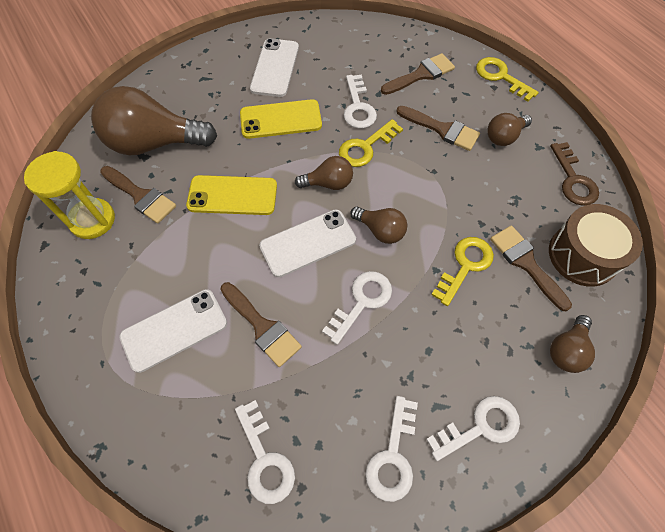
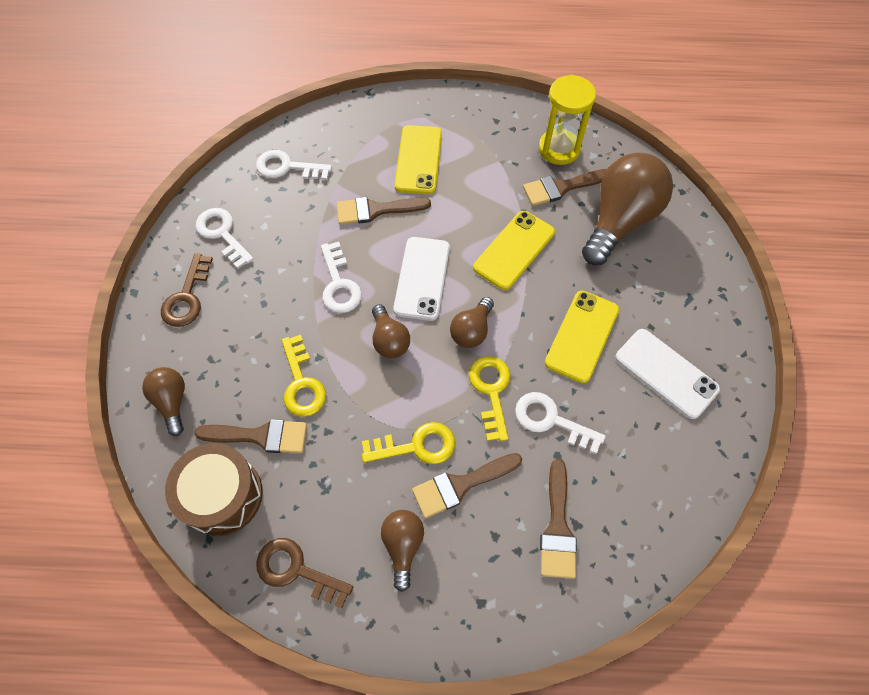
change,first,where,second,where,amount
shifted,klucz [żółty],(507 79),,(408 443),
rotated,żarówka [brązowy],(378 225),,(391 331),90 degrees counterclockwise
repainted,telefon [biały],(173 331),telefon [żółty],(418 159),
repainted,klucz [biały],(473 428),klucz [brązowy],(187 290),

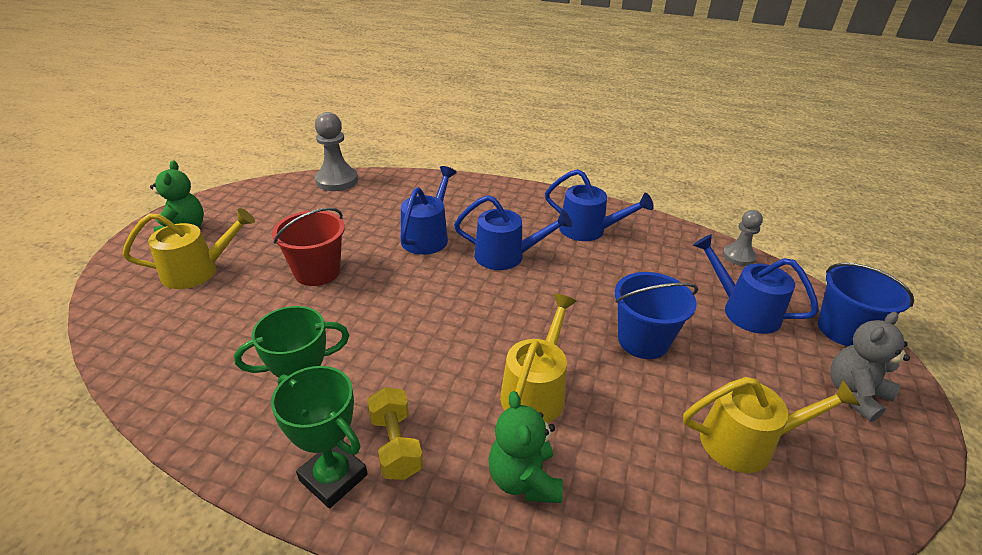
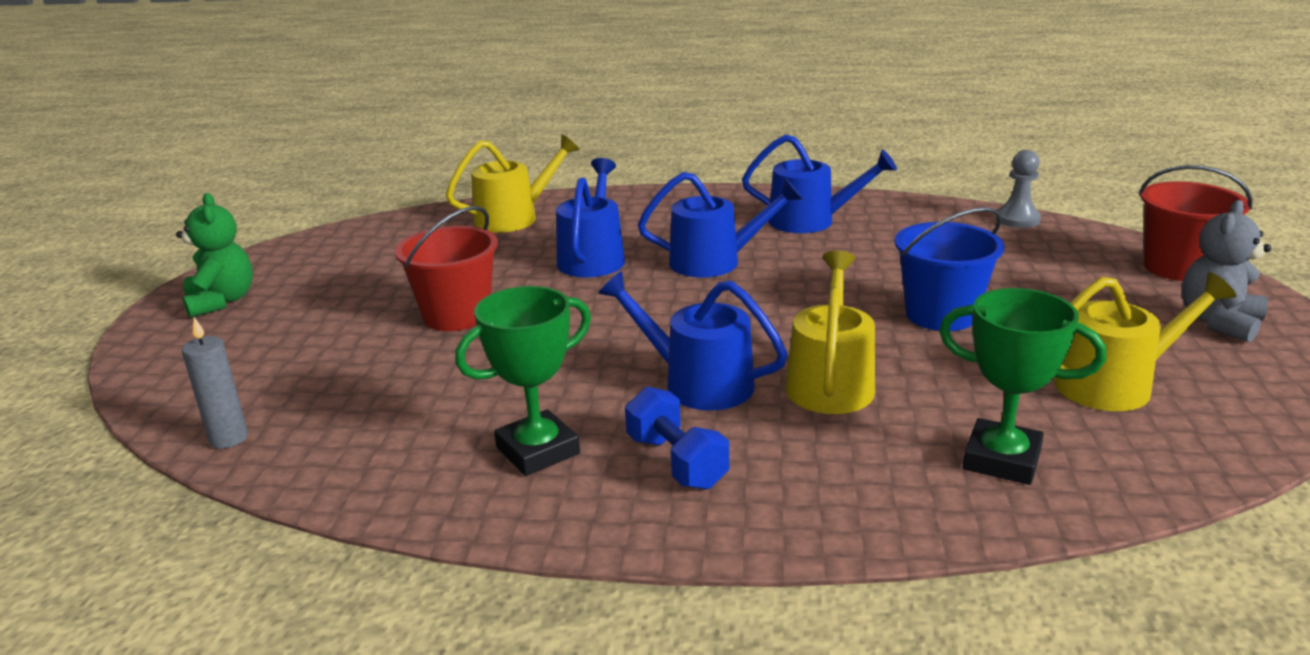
change,first,where,second,where,amount
gone,pionek [szary],(336 151),,,
shifted,konewka [żółty],(188 248),,(513 183),
shifted,konewka [niebieski],(756 284),,(693 341),
repainted,wiadro [niebieski],(866 304),wiadro [czerwony],(1196 223),
shifted,puchar [zielony],(319 437),,(1022 386),
repainted,hantel [żółty],(395 433),hantel [niebieski],(677 438),
gone,miś [zielony],(525 447),,,
new,,,świeca [szary],(215 383),

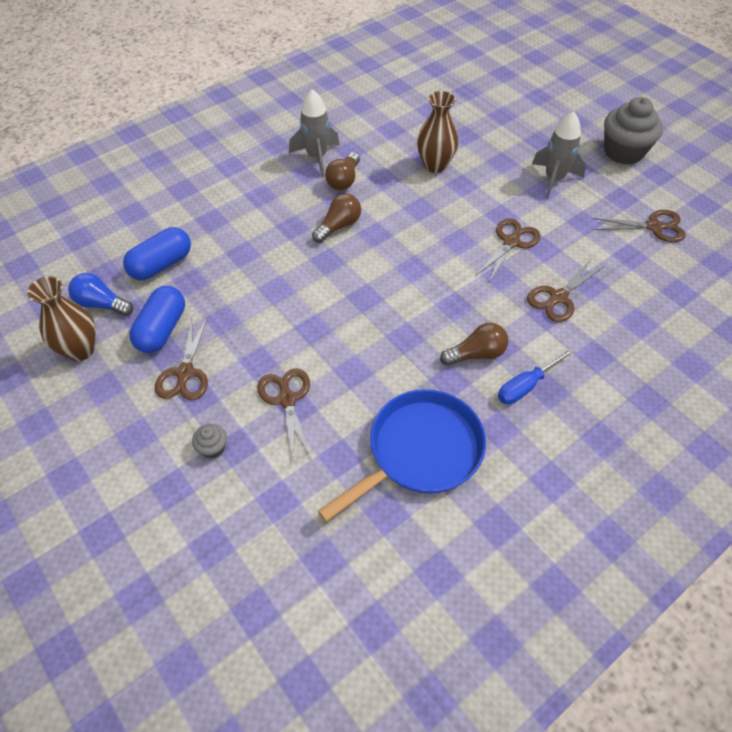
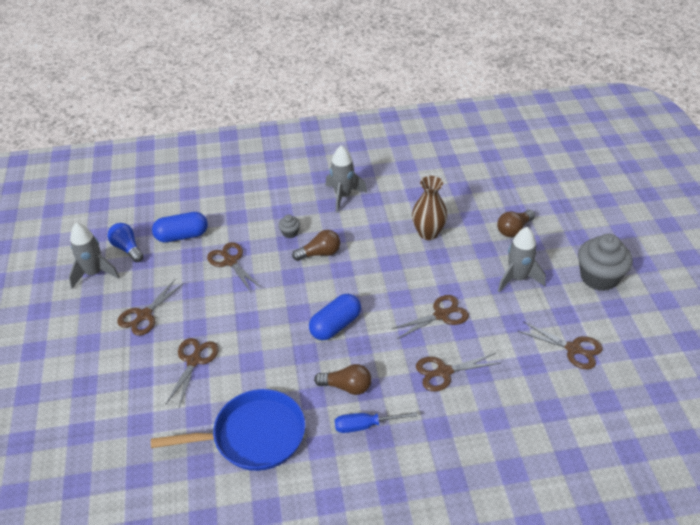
change,first,where,second,where,amount
shifted,żarówka [brązowy],(342 171),,(516 223),
swapped,wazon [brązowy],(61 318),rakieta [szary],(94 256),
shifted,kapsułka [niebieski],(157 319),,(335 317),
shifted,muffinka [szary],(209 441),,(289 226),
new,,,nożyczki [brązowy],(234 267),

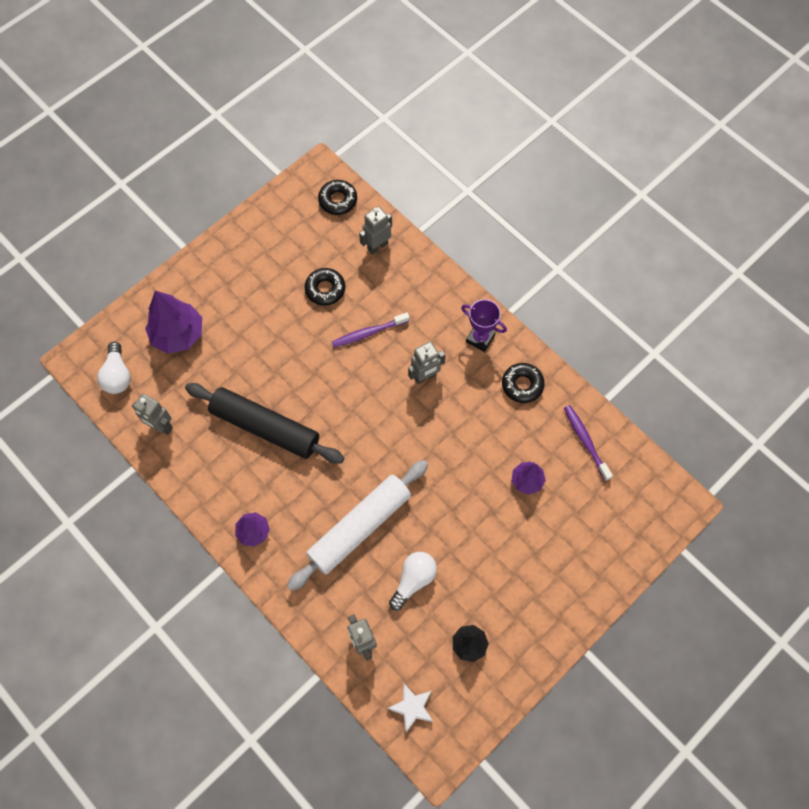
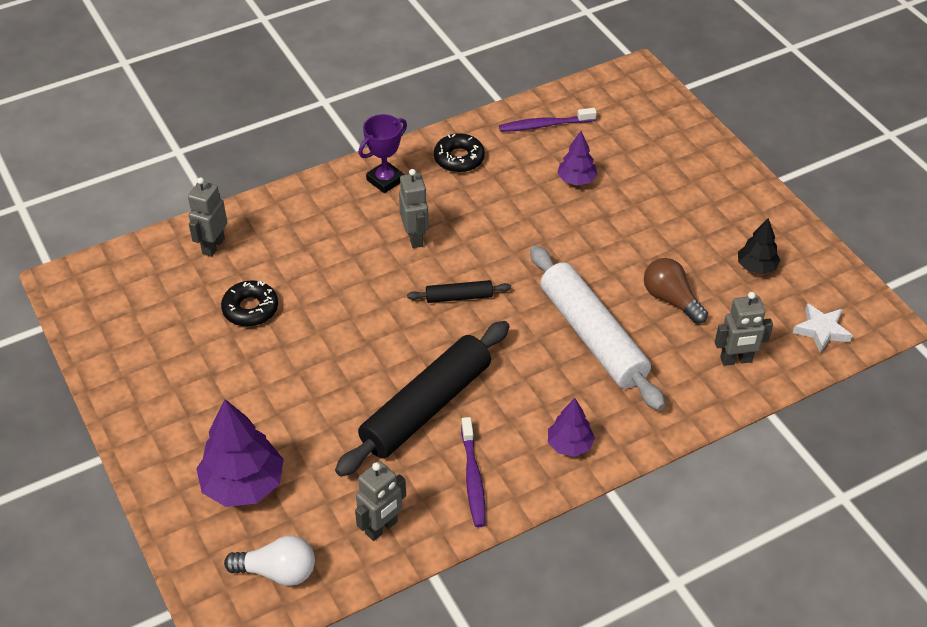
change,first,where,second,where,amount
gone,donut [czarny],(337 197),,,
rotated,robot [szary],(375 230),,(207 217),45 degrees clockwise
shifted,szczoteczka do zębów [fioletowy],(371 330),,(473 472),
repainted,żarówka [biały],(413 581),żarówka [brązowy],(676 291),
new,,,wałek do ciasta [czarny],(459 291),

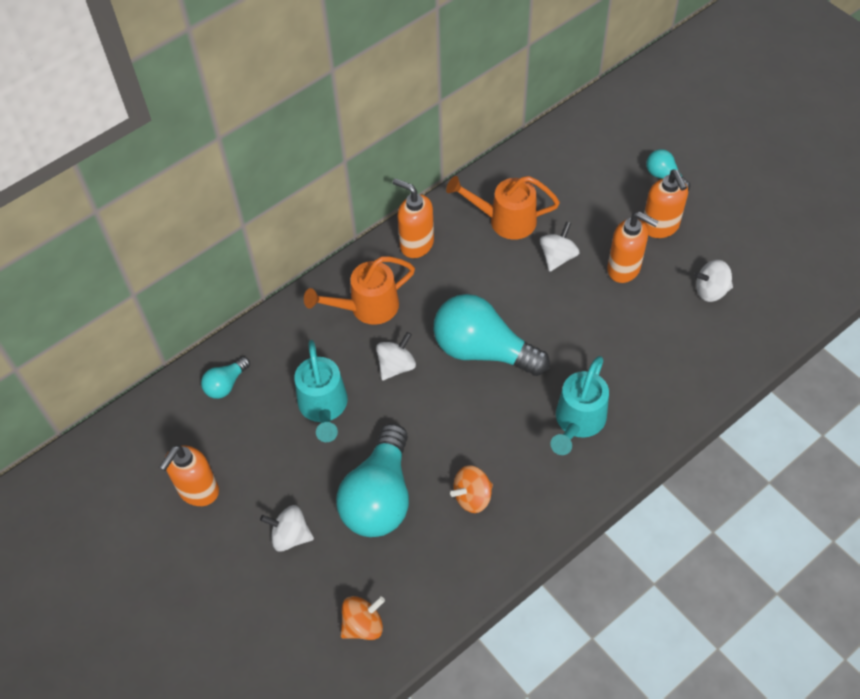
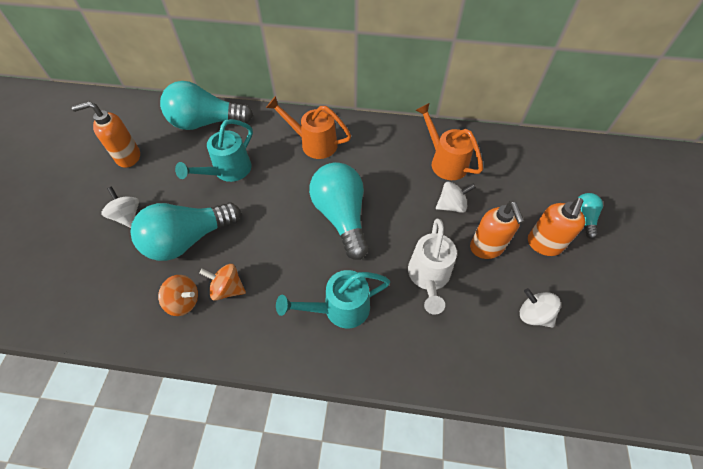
change,first,where,second,where,amount
gone,dozownik mydła [pomarańczowy],(413 218),,,
gone,bączek [biały],(396 356),,,
scaled,żarówka [turkusowy],(225 378),,(206 105),x2.11
shifted,bączek [pomarańczowy],(363 618),,(178 295),
new,,,konewka [biały],(432 266),

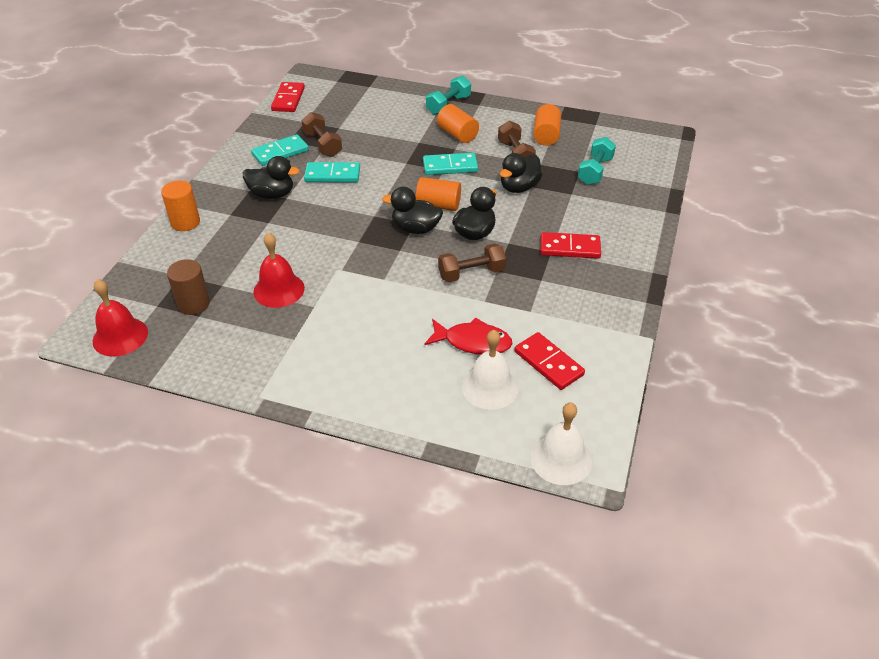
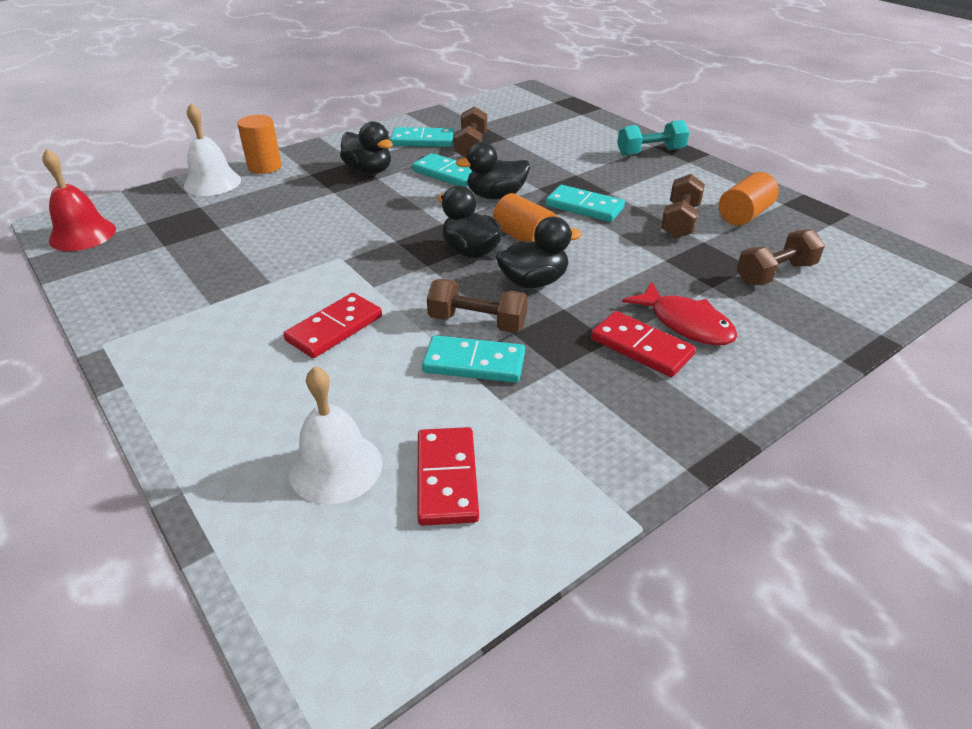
change,first,where,second,where,amount
shifted,kostka domina [czerwony],(288 97),,(332 325),
gone,walec [pomarańczowy],(458 123),,,
repainted,hantel [turkusowy],(597 161),hantel [brązowy],(781 257),
shifted,kaczka [czarny],(521 173),,(493 170),
gone,dzwonek [czerwony],(279 270),,,
gone,walec [brązowy],(188 287),,,
shifted,ryba [czerwony],(468 336),,(679 313),
shifted,dzwonek [biały],(561 444),,(212 149),
new,,,kostka domina [turkusowy],(473 359),

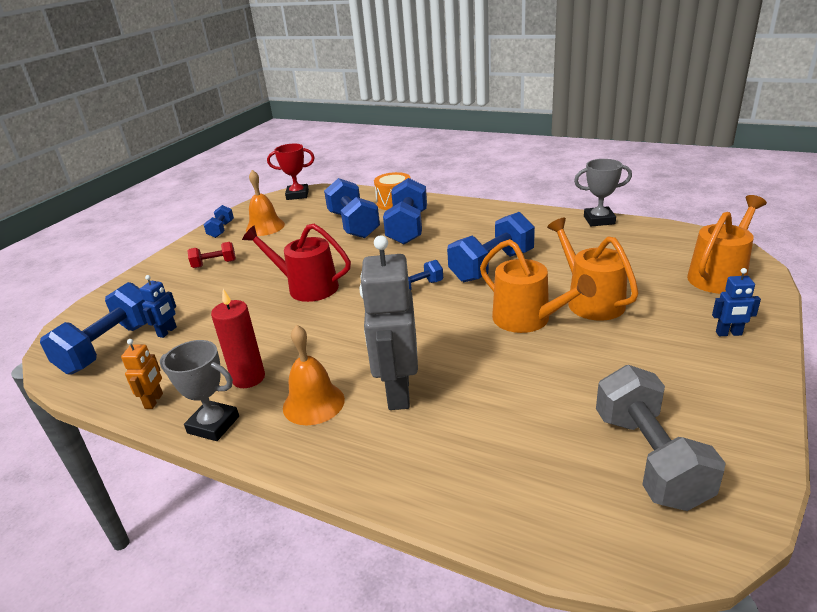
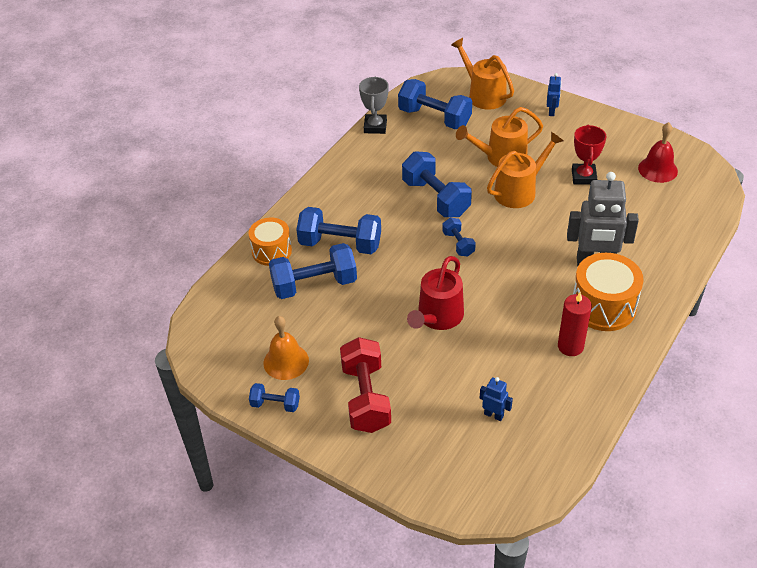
change,first,where,second,where,amount
shifted,puchar [czerwony],(291 172),,(589 155),
scaled,hantel [czerwony],(212 255),,(365 385),x1.92
shifted,hantel [niebieski],(93 328),,(435 104),
swapped,dzwonek [pomarańczowy],(314 375),bęben [pomarańczowy],(608 292),
gone,robot [pomarańczowy],(142 374),,,
gone,puchar [szary],(199 390),,,
swapped,hantel [szary],(661 438),dzwonek [czerwony],(658 152),

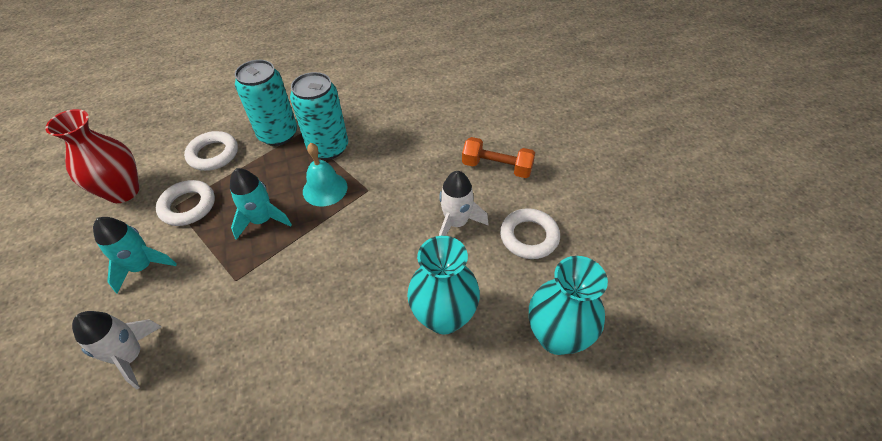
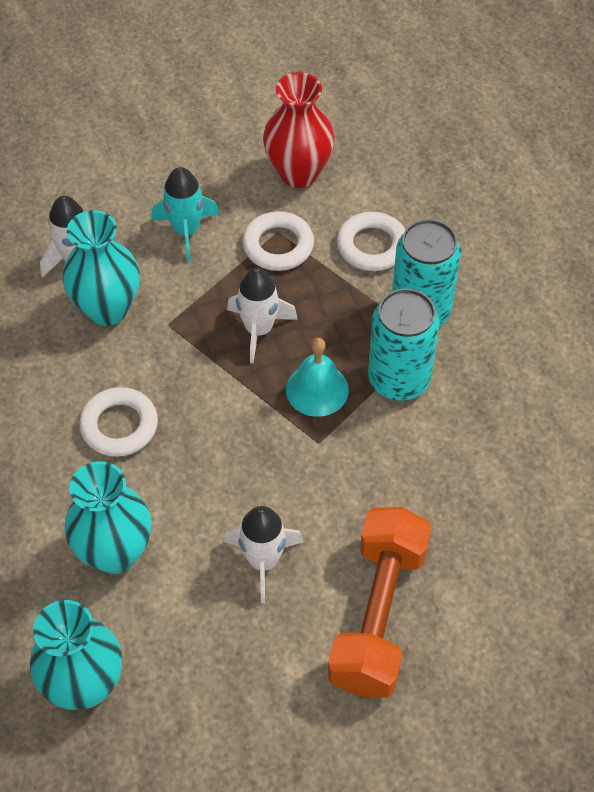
change,first,where,second,where,amount
scaled,hantel [pomarańczowy],(498 157),,(379 602),x1.63
repainted,rakieta [turkusowy],(261 204),rakieta [biały],(262 315),
shifted,pierścień [biały],(530 233),,(118 422),
new,,,wazon [turkusowy],(101 268),

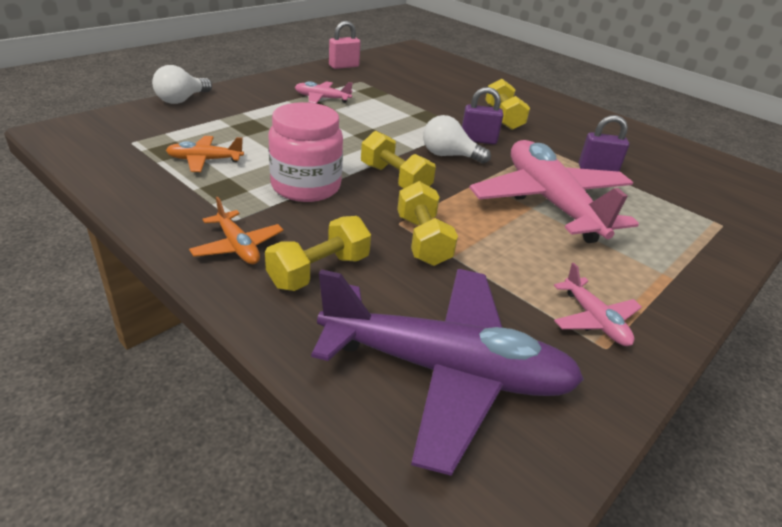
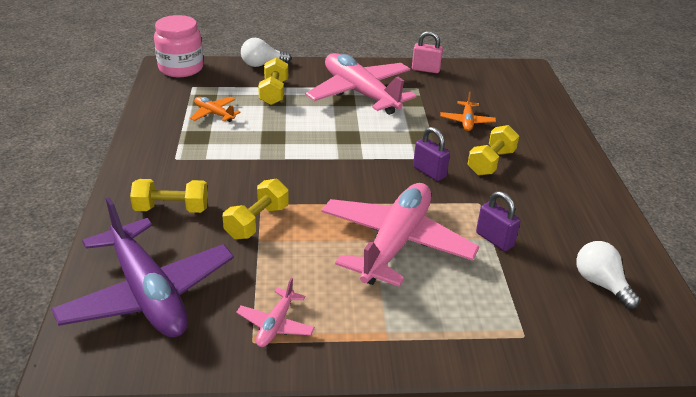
change,first,where,second,where,amount
scaled,samolot [różowy],(324 92),,(361 84),x2.28
shifted,słoik [różowy],(305 152),,(178 46),
shifted,żarówka [biały],(457 139),,(608 275),
shifted,hantel [żółty],(398 159),,(273 81),
shifted,samolot [pomarańczowy],(236 230),,(468 111),

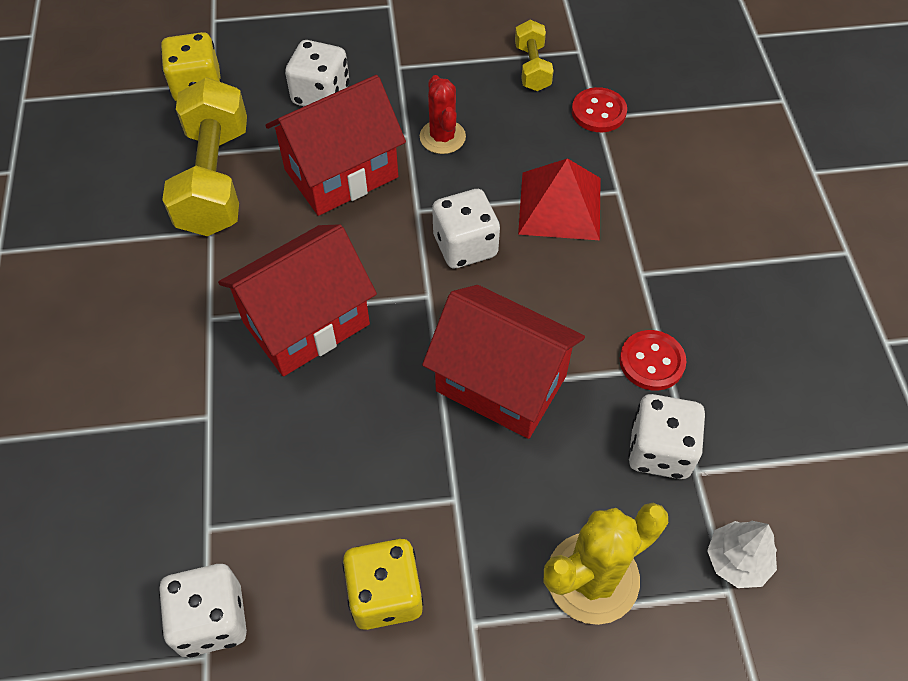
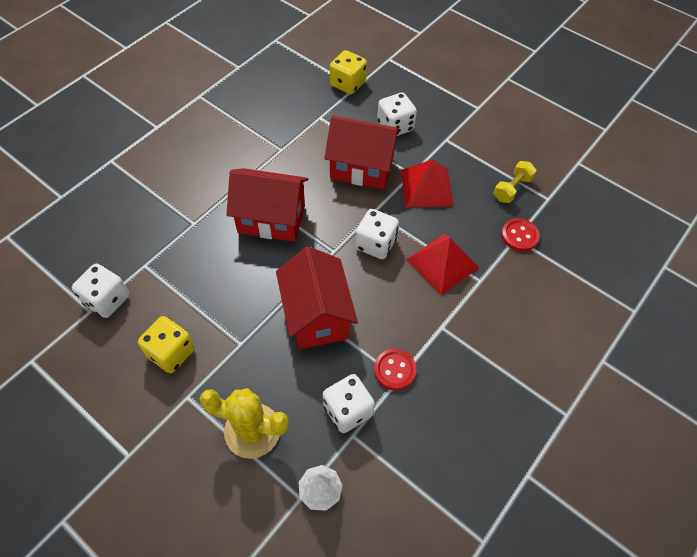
change,first,where,second,where,amount
swapped,kaktus [czerwony],(443 114),piramida [czerwony],(427 183),
gone,hantel [żółty],(204 156),,,

